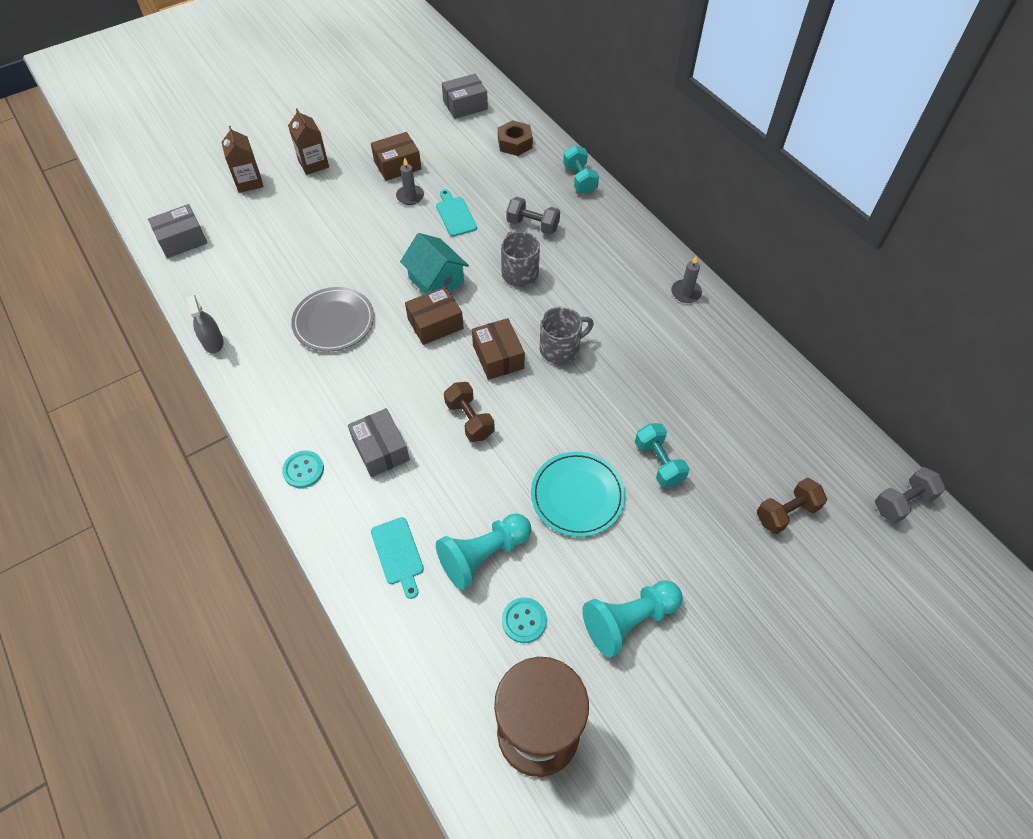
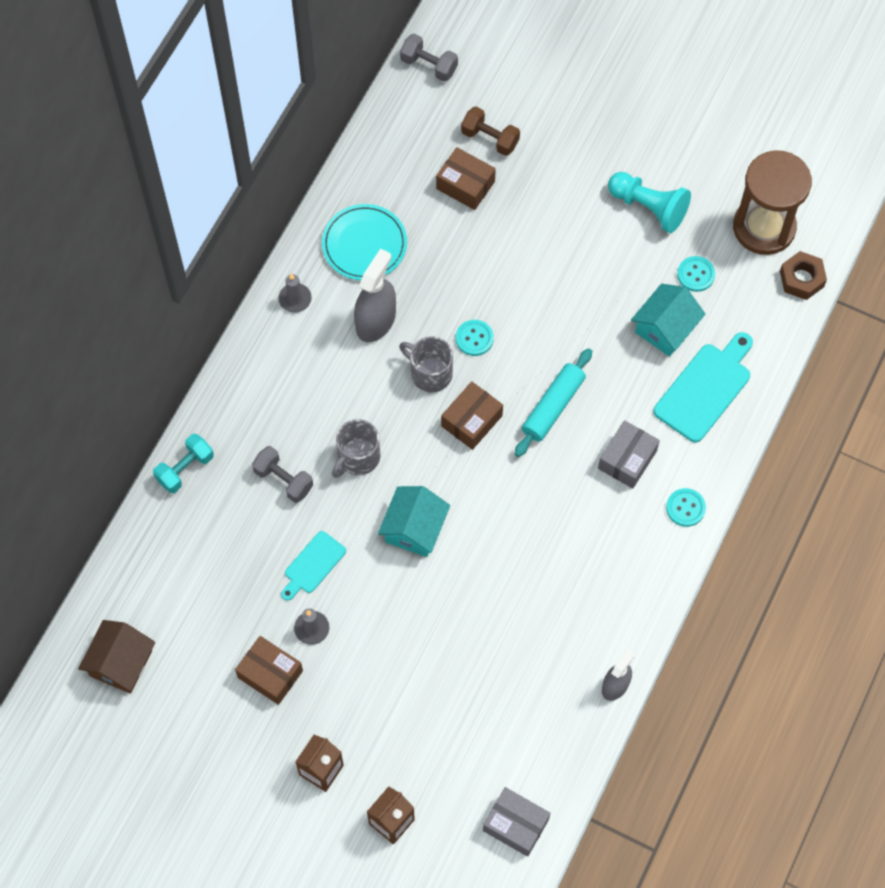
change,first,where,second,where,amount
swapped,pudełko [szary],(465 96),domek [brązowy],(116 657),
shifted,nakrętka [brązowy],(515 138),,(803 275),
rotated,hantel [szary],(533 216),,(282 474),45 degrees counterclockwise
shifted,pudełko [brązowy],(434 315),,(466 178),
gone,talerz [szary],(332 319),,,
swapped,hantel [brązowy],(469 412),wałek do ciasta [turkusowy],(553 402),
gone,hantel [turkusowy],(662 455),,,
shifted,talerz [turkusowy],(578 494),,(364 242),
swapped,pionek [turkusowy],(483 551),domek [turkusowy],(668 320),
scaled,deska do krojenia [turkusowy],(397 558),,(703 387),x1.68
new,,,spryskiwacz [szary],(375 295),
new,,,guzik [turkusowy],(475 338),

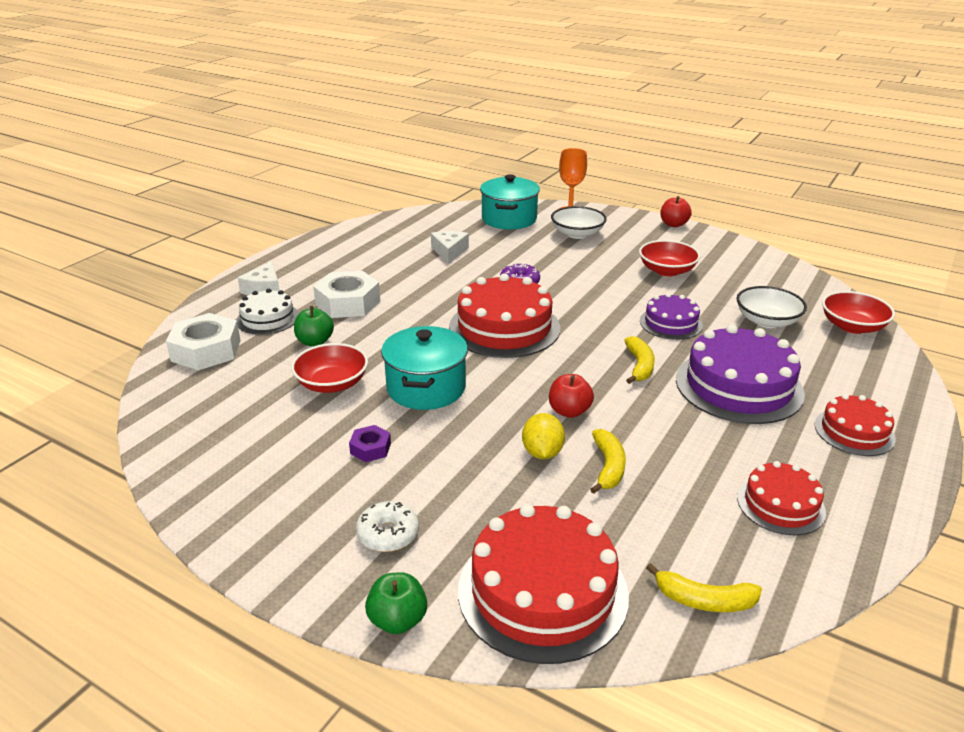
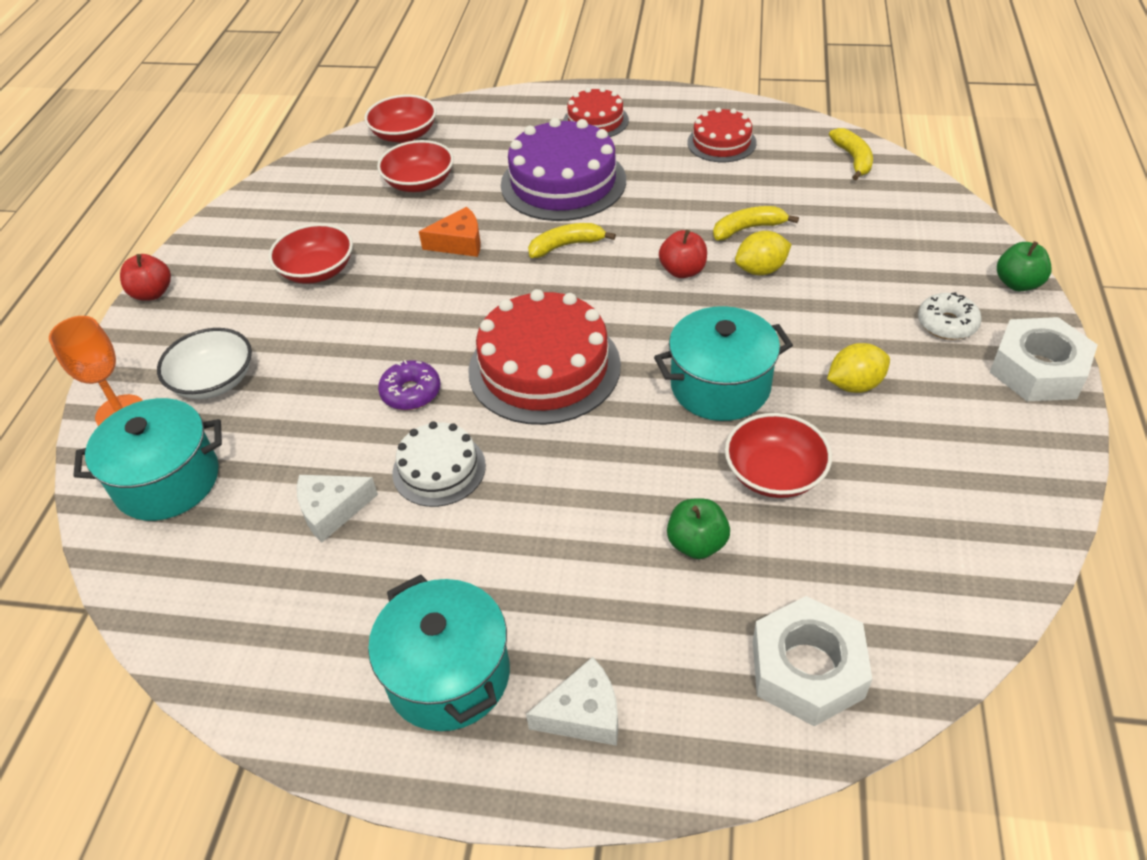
change,first,where,second,where,amount
shifted,nakrętka [biały],(346 294),,(1043 359),
repainted,miska [biały],(771 307),miska [czerwony],(415 166),
shifted,tort [biały],(267 312),,(439 464),
swapped,tort [fioletowy],(671 316),ser [pomarańczowy],(450 232),
swapped,nakrętka [fioletowy],(370 443),cytryna [żółty],(858 368),
gone,tort [czerwony],(543 584),,,
new,,,garnek [turkusowy],(439 652),

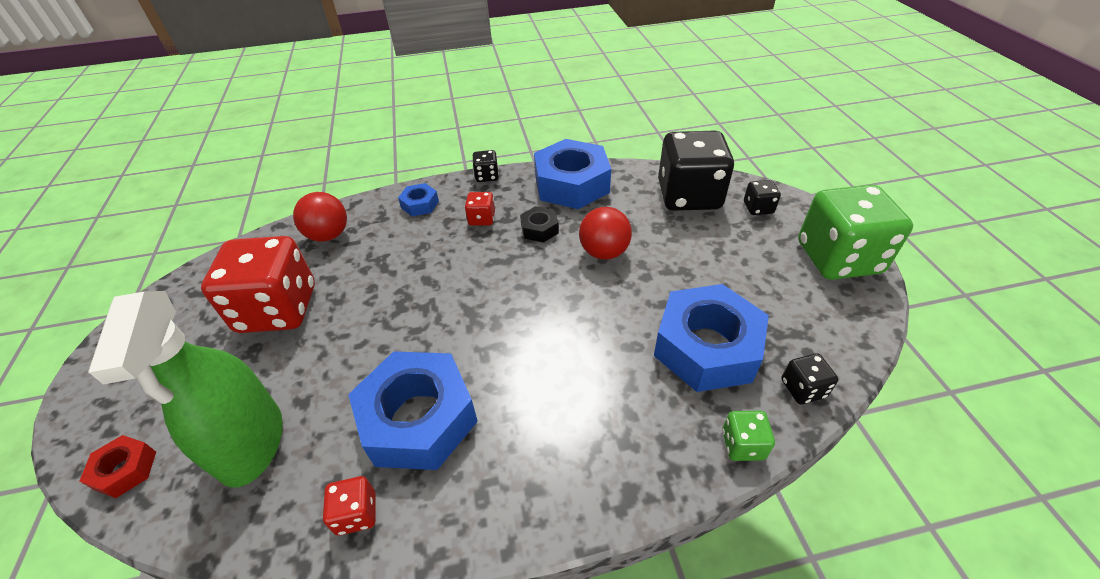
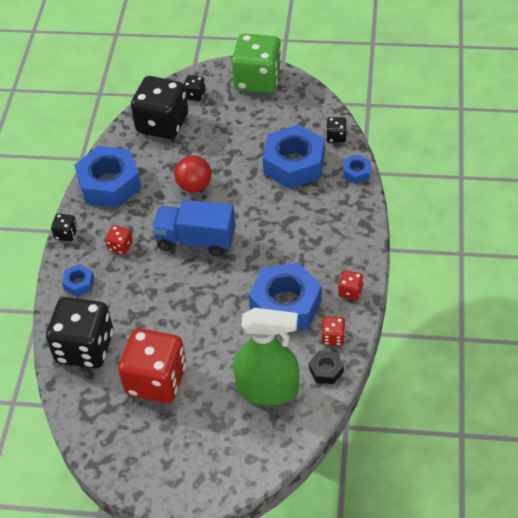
change,first,where,second,where,amount
swapped,piłka [czerwony],(320 217),kostka do gry [czarny],(79 333),
shifted,nakrętka [czarny],(539 224),,(326 367),
swapped,kostka do gry [zielony],(748 436),nakrętka [niebieski],(357 169),
gone,nakrętka [czerwony],(117 466),,,
new,,,ciężarówka [niebieski],(194 228),
new,,,kostka do gry [czerwony],(350 285),

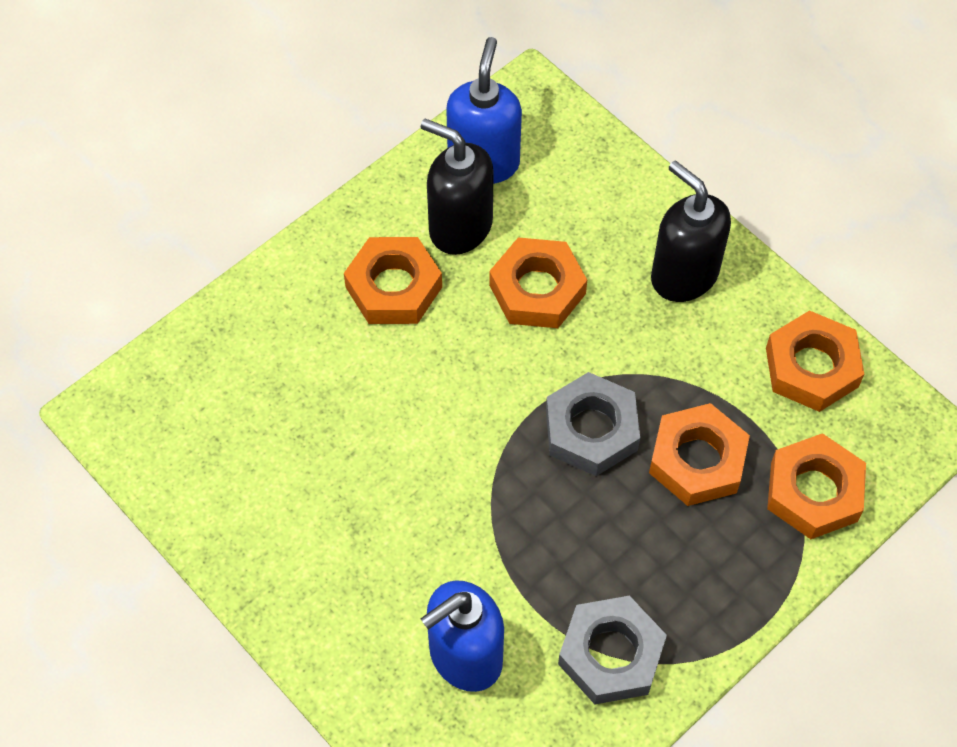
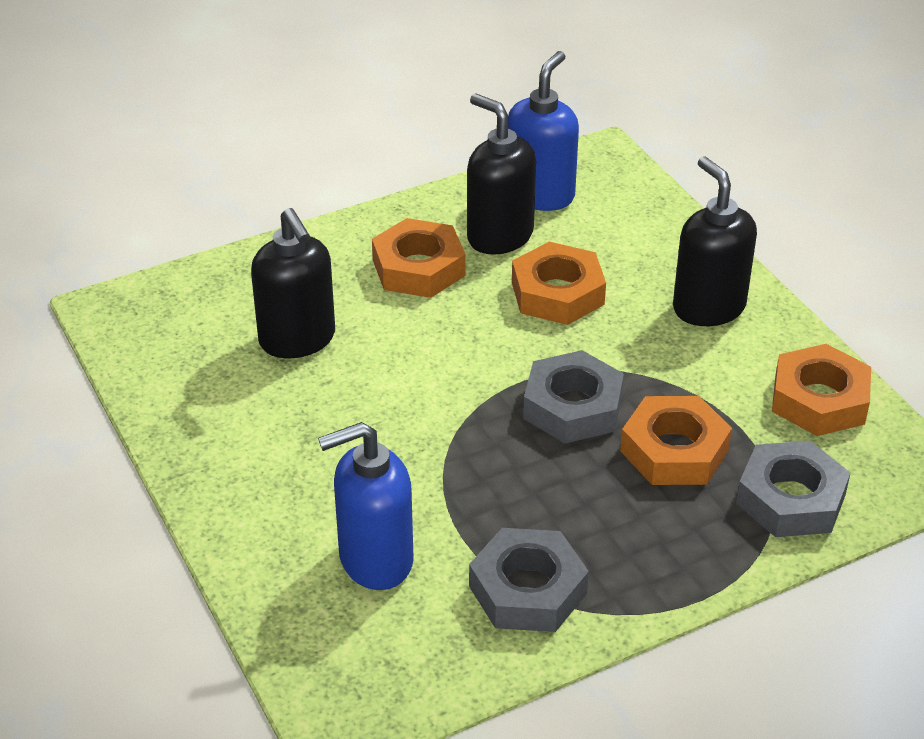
change,first,where,second,where,amount
repainted,nakrętka [pomarańczowy],(816 486),nakrętka [szary],(793 489),
new,,,dozownik mydła [czarny],(293 283),

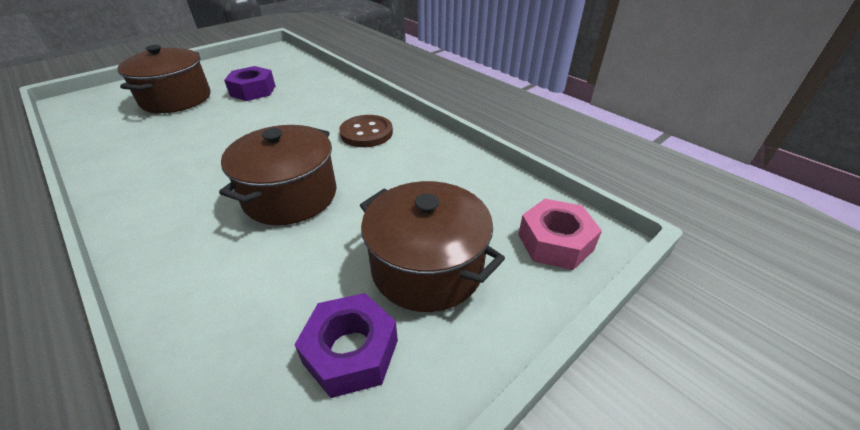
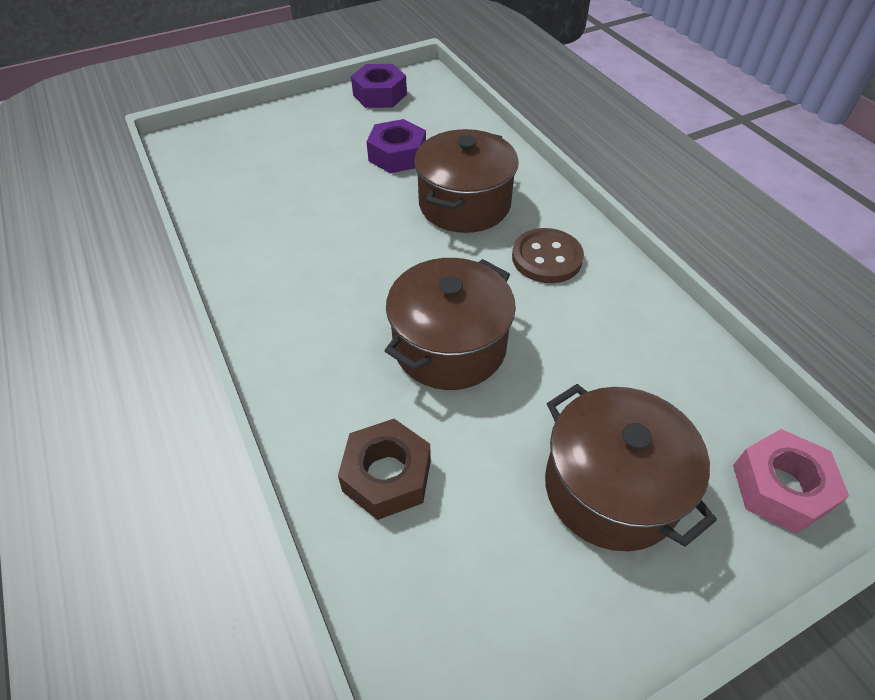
change,first,where,second,where,amount
shifted,garnek [brązowy],(164 79),,(466 181),
shifted,nakrętka [fioletowy],(346 345),,(379 86),
new,,,nakrętka [brązowy],(384 469),

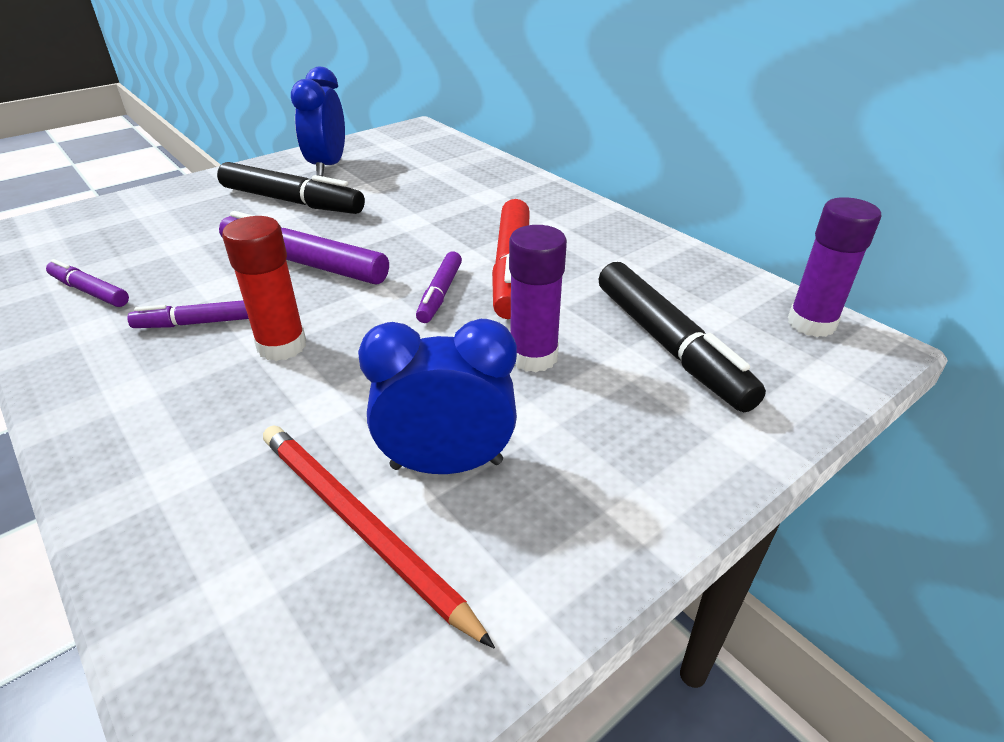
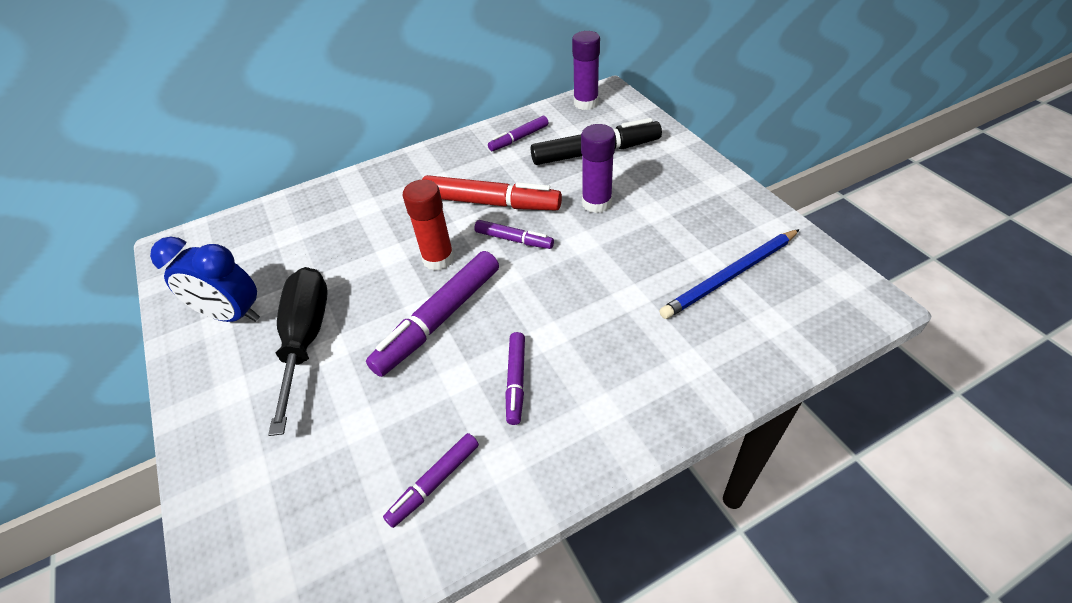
change,first,where,second,where,amount
swapped,flamaster [czarny],(291 188),śrubokręt [czarny],(298 351),
shifted,klej w sztyfcie [czerwony],(264 288),,(428 225),
gone,budzik [niebieski],(437 396),,,
repainted,ołówek [czerwony],(379 537),ołówek [niebieski],(730 274),
new,,,flamaster [fioletowy],(518 133),

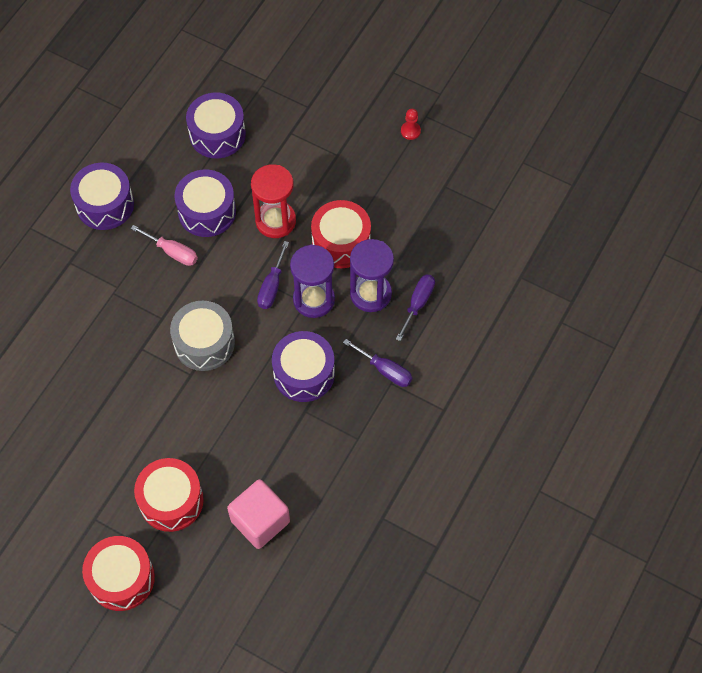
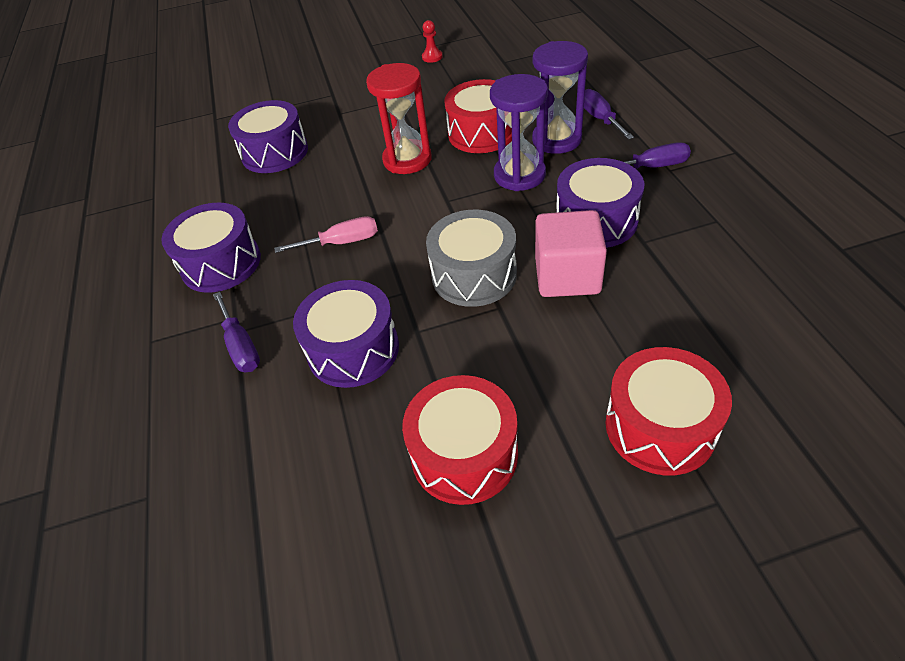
change,first,where,second,where,amount
shifted,bęben [fioletowy],(205 203),,(346 334),
shifted,śrubokręt [fioletowy],(273 275),,(236 332),
shifted,sześcian [różowy],(258 514),,(571 253),
shifted,bęben [czerwony],(118 573),,(460 440),

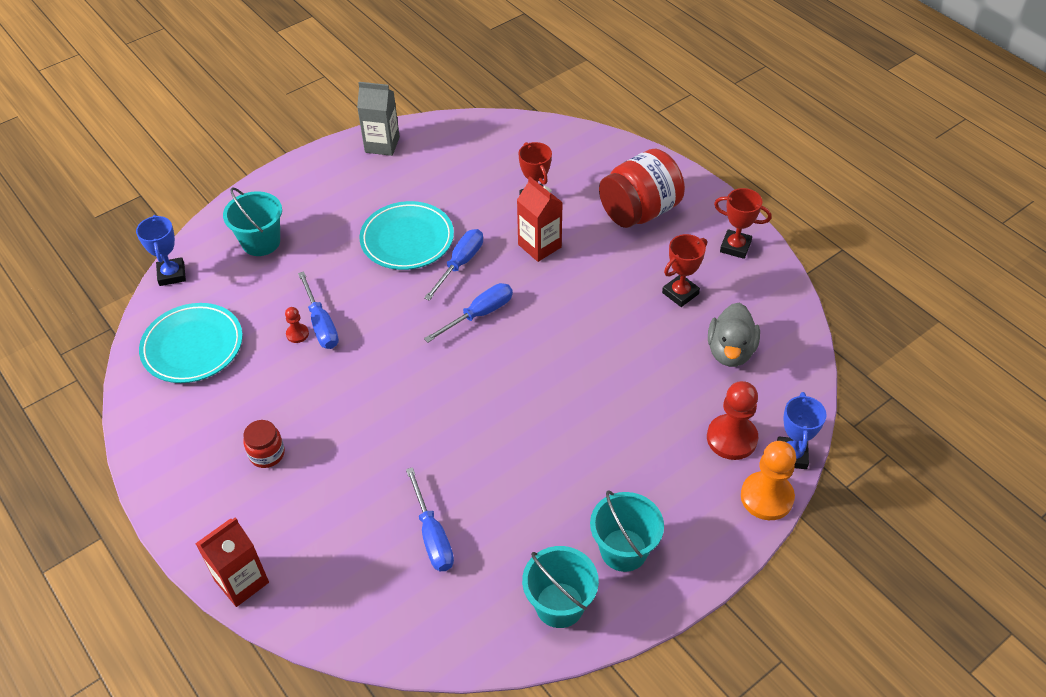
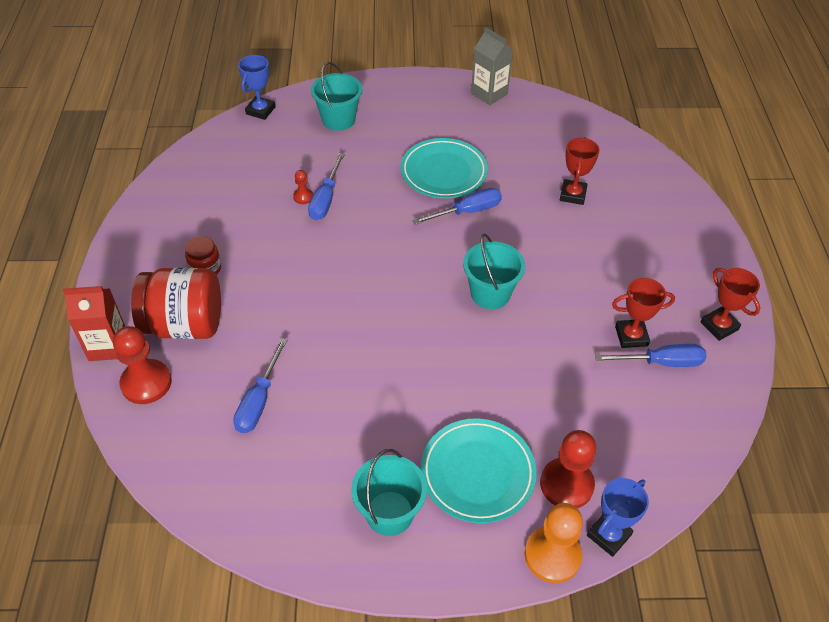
change,first,where,second,where,amount
shifted,słoik [czerwony],(642 188),,(176 303),
gone,karton mleka [czerwony],(540 219),,,
shifted,śrubokręt [niebieski],(468 312),,(650 355),
shifted,talerz [turkusowy],(191 343),,(479 470),
gone,kaczka [szary],(734 335),,,
shifted,wiadro [turkusowy],(560 587),,(494 271),
new,,,pionek [czerwony],(142 365),

